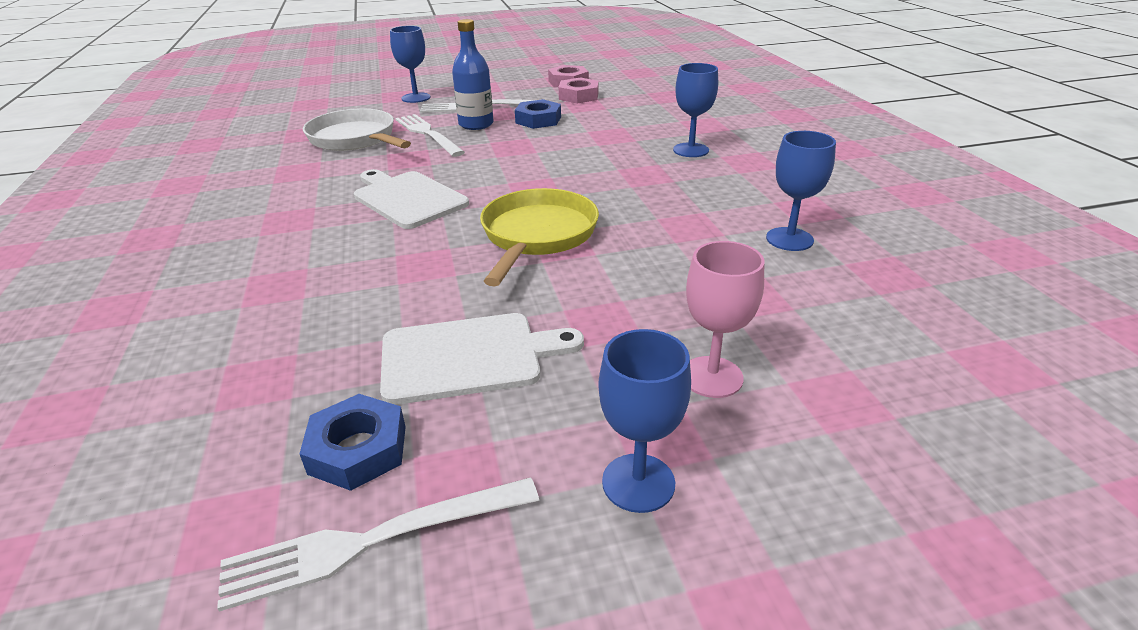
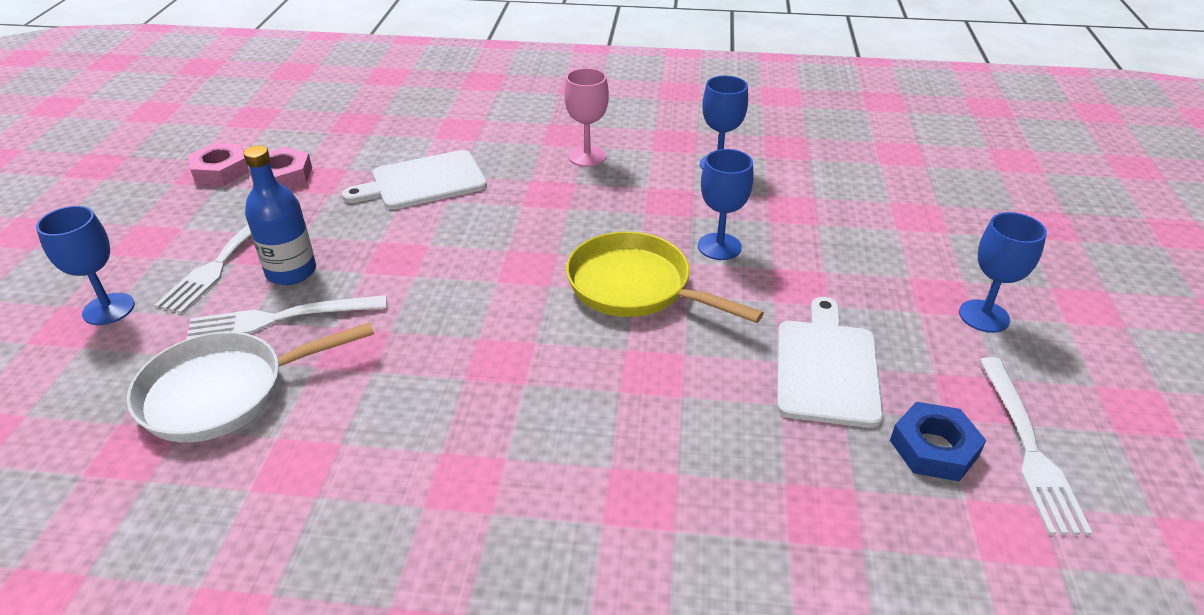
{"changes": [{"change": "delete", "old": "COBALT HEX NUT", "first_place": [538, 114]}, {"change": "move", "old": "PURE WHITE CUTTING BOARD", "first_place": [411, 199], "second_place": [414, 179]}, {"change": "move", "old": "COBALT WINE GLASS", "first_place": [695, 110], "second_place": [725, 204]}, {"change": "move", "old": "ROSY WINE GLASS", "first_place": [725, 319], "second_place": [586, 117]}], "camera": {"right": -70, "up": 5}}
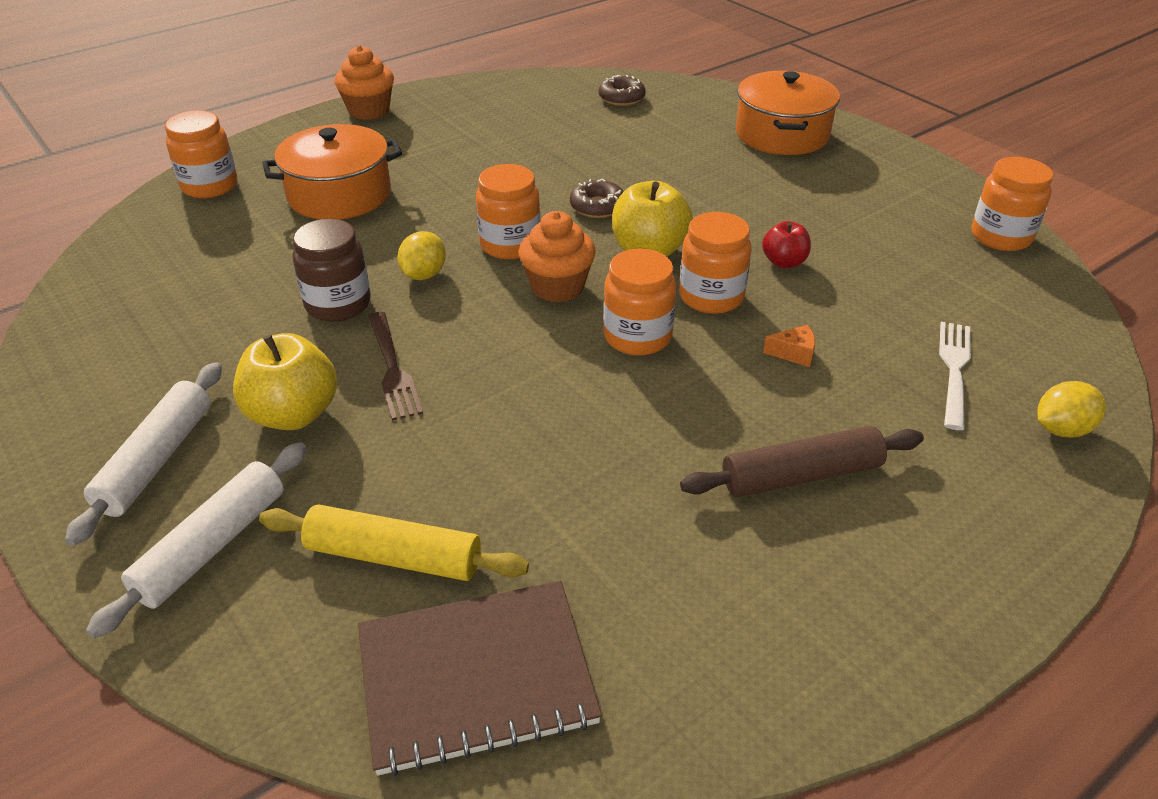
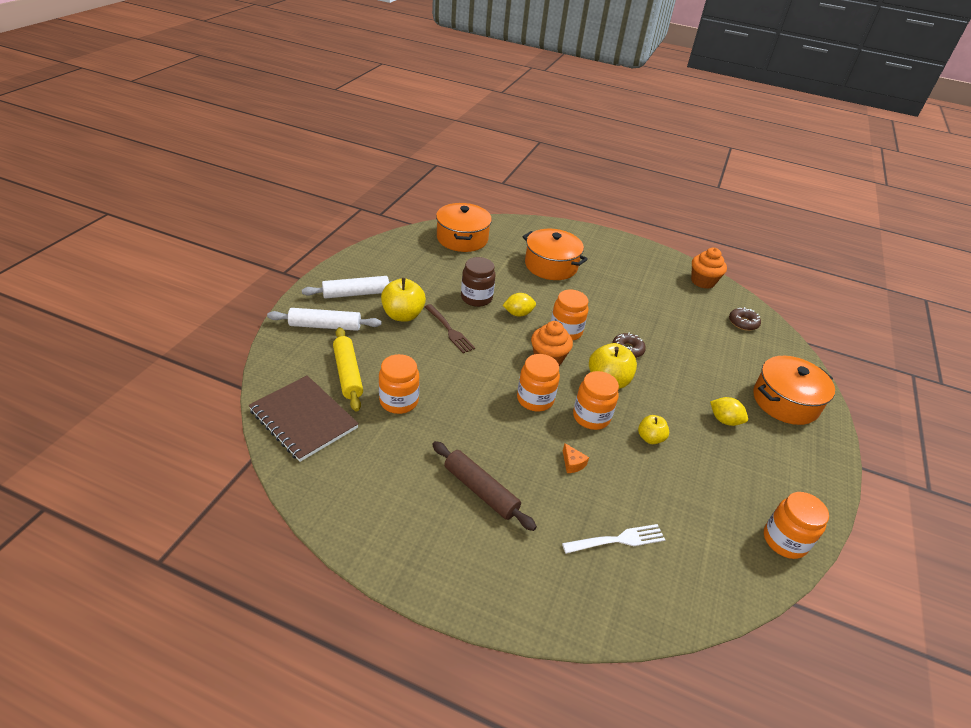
{"changes": [{"change": "insert", "new": "ORANGE POT", "second_place": [464, 227]}, {"change": "move", "old": "ORANGE JAR", "first_place": [201, 154], "second_place": [399, 384]}, {"change": "move", "old": "ORANGE CUPCAKE", "first_place": [364, 82], "second_place": [709, 268]}, {"change": "move", "old": "GOLDEN TOY LEMON", "first_place": [1071, 409], "second_place": [729, 411]}, {"change": "recolor", "old": "RED TOY APPLE", "new": "GOLDEN TOY APPLE", "first_place": [786, 244], "second_place": [653, 429]}, {"change": "rotate", "old": "BROWN DINNER FORK", "first_place": [395, 366], "second_place": [450, 328], "degrees": -75}], "camera": {"right": 55, "up": 0}}
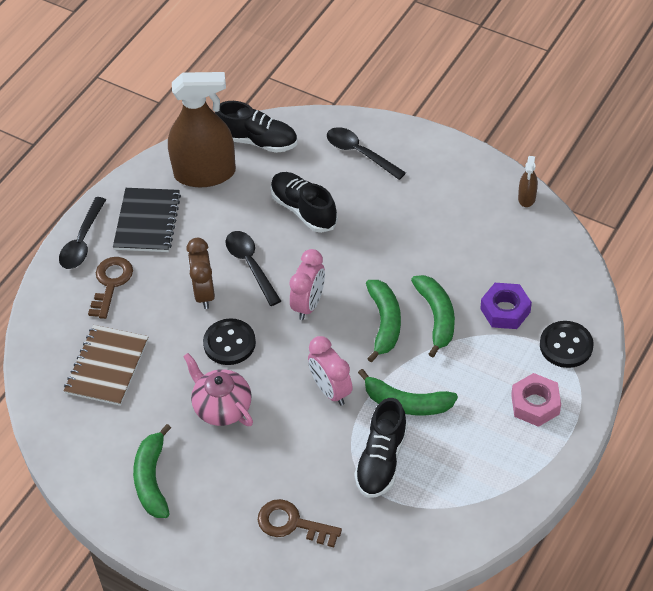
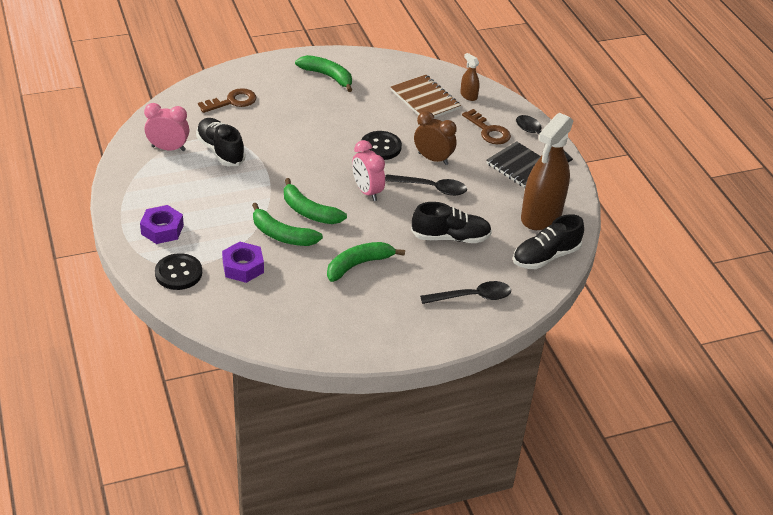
{"changes": [{"change": "delete", "old": "ROSY TEAPOT", "first_place": [218, 389]}, {"change": "move", "old": "ROSY ALARM CLOCK", "first_place": [330, 371], "second_place": [166, 127]}, {"change": "move", "old": "LEAF-GREEN TOY BANANA", "first_place": [408, 392], "second_place": [366, 262]}, {"change": "move", "old": "BROWN SPRAYER", "first_place": [528, 181], "second_place": [470, 77]}, {"change": "recolor", "old": "ROSY HEX NUT", "new": "PURPLE HEX NUT", "first_place": [536, 400], "second_place": [162, 224]}], "camera": {"right": 125, "up": -10}}
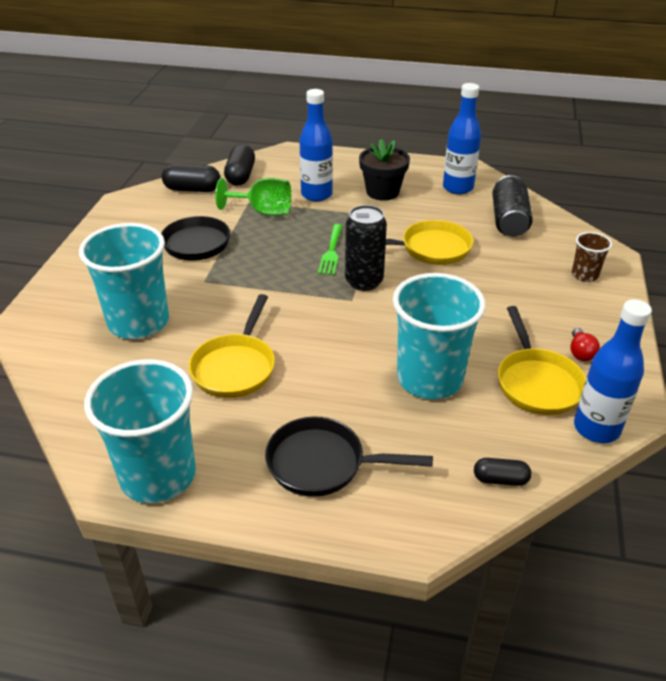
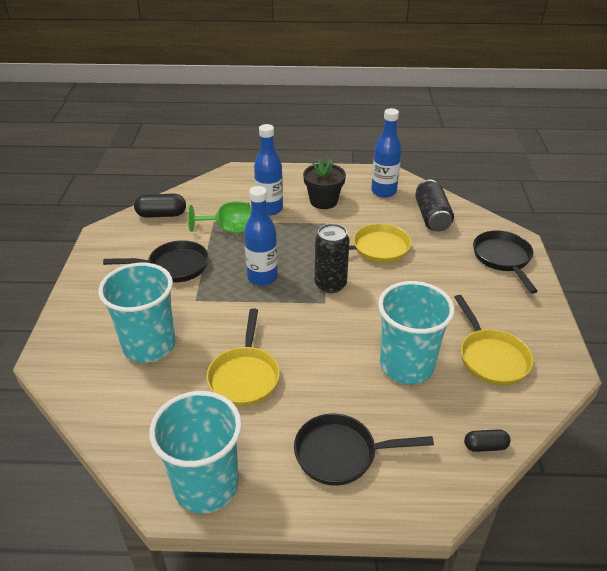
{"changes": [{"change": "delete", "old": "EBONY PILL SHAPE", "first_place": [239, 165]}, {"change": "delete", "old": "LEAF-GREEN DINNER FORK", "first_place": [330, 249]}, {"change": "delete", "old": "RED LIGHTBULB", "first_place": [585, 344]}, {"change": "move", "old": "COBALT BOTTLE", "first_place": [613, 371], "second_place": [261, 236]}, {"change": "replace", "old": "BROWN CUP", "new": "EBONY FRYING PAN", "first_place": [592, 257], "second_place": [505, 262]}], "camera": {"right": -10, "up": 0}}
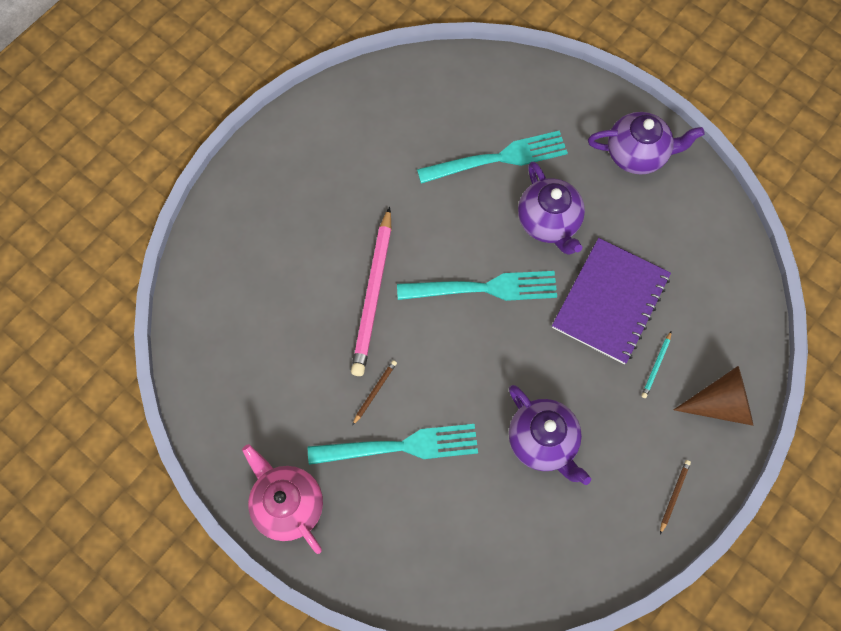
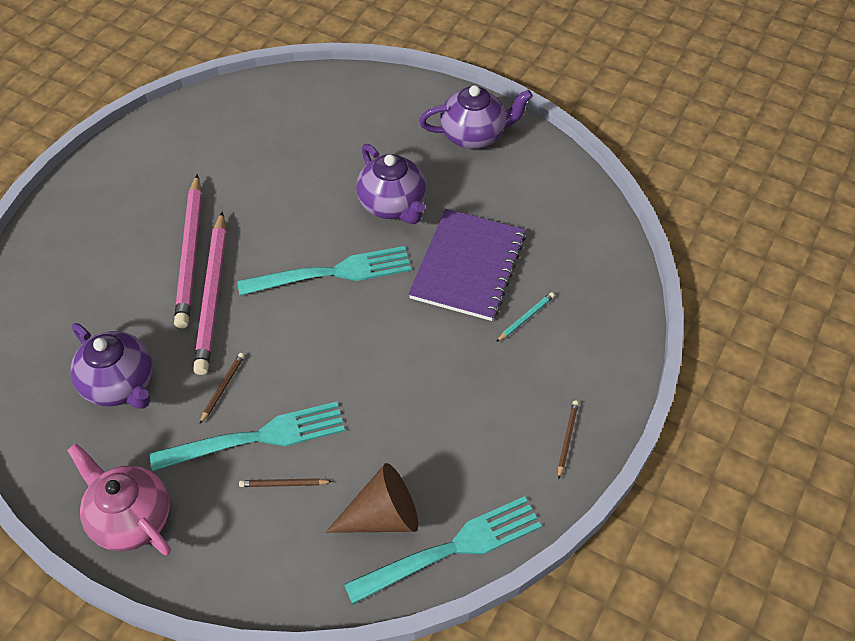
{"changes": [{"change": "insert", "new": "ROSY PENCIL", "second_place": [188, 251]}, {"change": "insert", "new": "BROWN PENCIL", "second_place": [286, 482]}, {"change": "move", "old": "TEAL DINNER FORK", "first_place": [492, 157], "second_place": [443, 550]}, {"change": "move", "old": "PURPLE TEAPOT", "first_place": [550, 435], "second_place": [112, 366]}, {"change": "move", "old": "BROWN CONE", "first_place": [714, 396], "second_place": [372, 498]}, {"change": "rotate", "old": "TEAL PENCIL", "first_place": [656, 364], "second_place": [525, 317], "degrees": -150}], "camera": {"right": -10, "up": -15}}
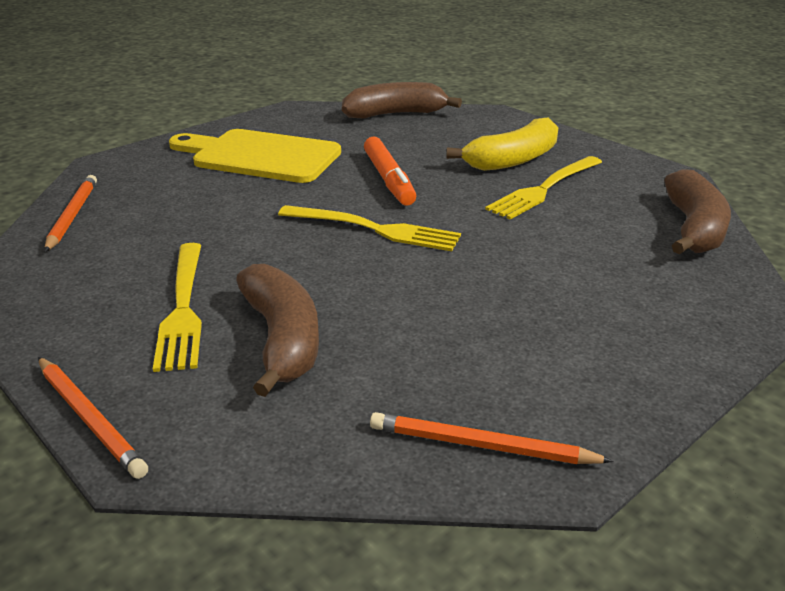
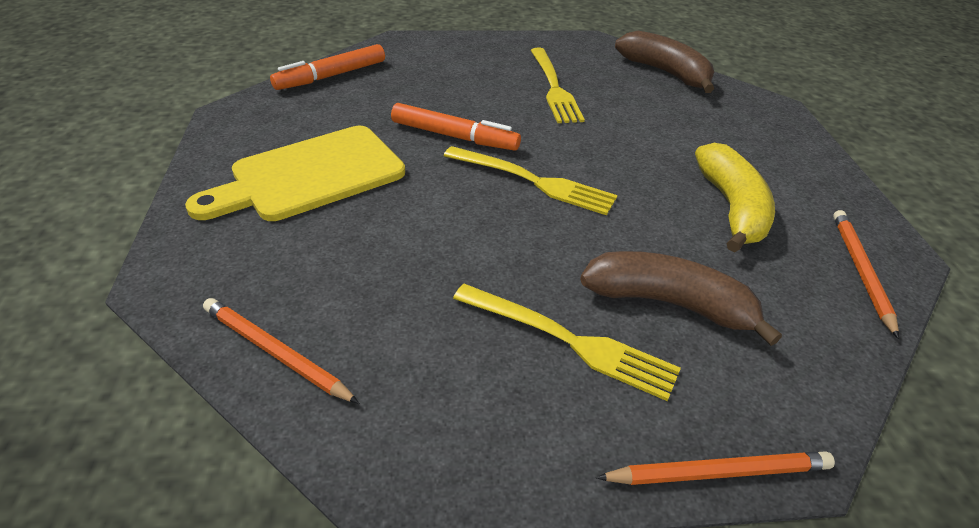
{"changes": [{"change": "move", "old": "GOLDEN TOY BANANA", "first_place": [502, 144], "second_place": [735, 198]}, {"change": "replace", "old": "BROWN TOY BANANA", "new": "ORANGE MARKER", "first_place": [402, 100], "second_place": [327, 67]}, {"change": "rotate", "old": "GOLDEN DINNER FORK", "first_place": [369, 228], "second_place": [531, 180], "degrees": 60}, {"change": "rotate", "old": "ORANGE PENCIL", "first_place": [492, 438], "second_place": [866, 274], "degrees": 135}], "camera": {"right": -55, "up": 10}}
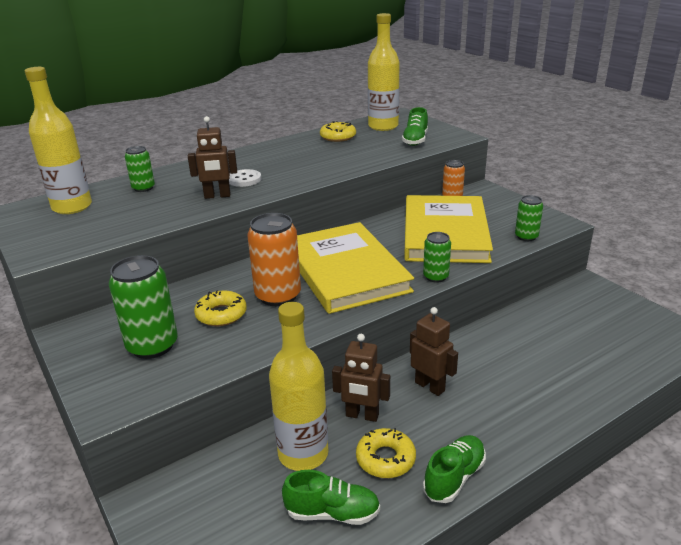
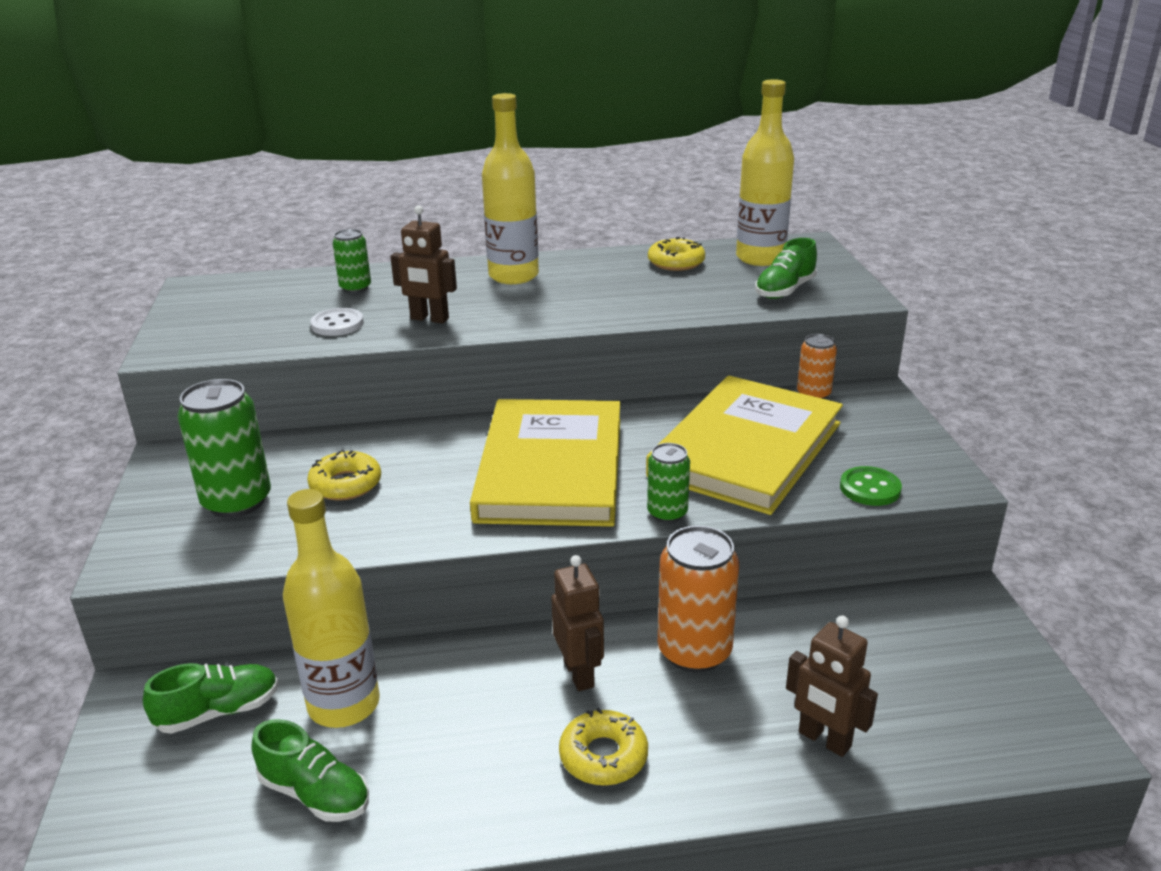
{"changes": [{"change": "move", "old": "GOLDEN BOTTLE", "first_place": [58, 140], "second_place": [510, 188]}, {"change": "move", "old": "PURE WHITE BUTTON", "first_place": [245, 178], "second_place": [337, 322]}, {"change": "move", "old": "ORANGE TIN", "first_place": [274, 259], "second_place": [698, 599]}, {"change": "move", "old": "BROWN TOY ROBOT", "first_place": [361, 378], "second_place": [832, 686]}, {"change": "move", "old": "GOLDEN GLAZED DONUT", "first_place": [386, 453], "second_place": [603, 747]}, {"change": "move", "old": "LEAF-GREEN LACE-UP SHOE", "first_place": [454, 469], "second_place": [211, 698]}, {"change": "replace", "old": "LEAF-GREEN TIN", "new": "LEAF-GREEN BUTTON", "first_place": [529, 218], "second_place": [871, 486]}], "camera": {"right": 25, "up": 0}}
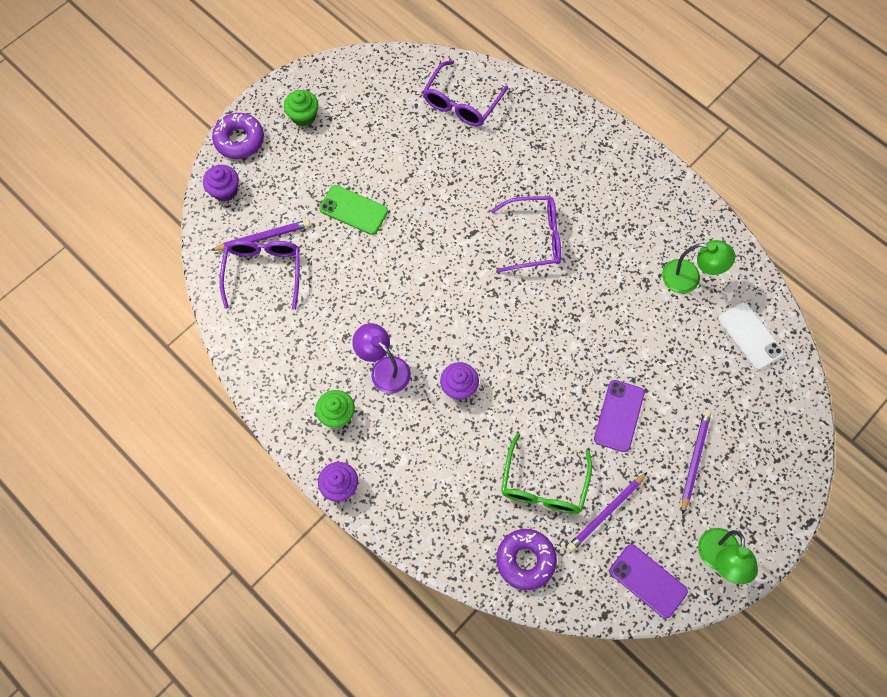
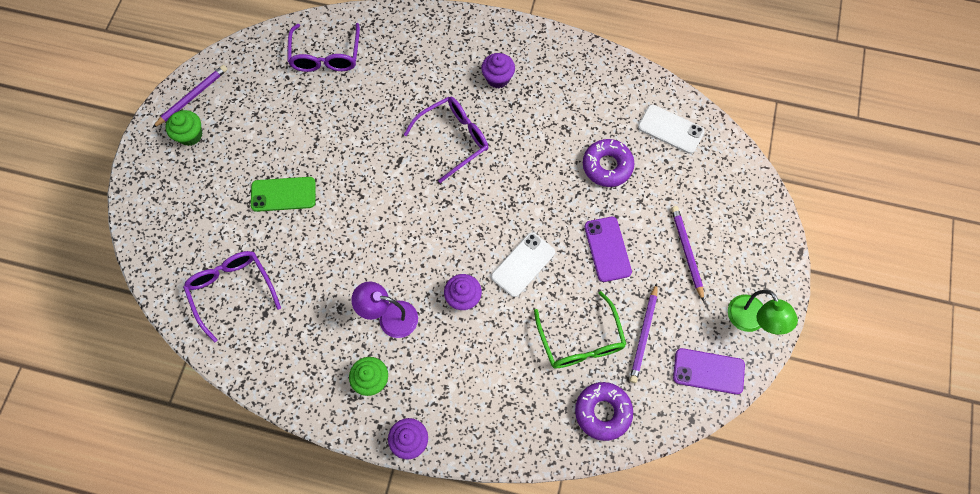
{"changes": [{"change": "delete", "old": "LEAF-GREEN DESK LAMP", "first_place": [698, 266]}, {"change": "insert", "new": "PURE WHITE SMARTPHONE", "second_place": [523, 264]}, {"change": "move", "old": "PURPLE CUPCAKE", "first_place": [221, 183], "second_place": [498, 70]}, {"change": "move", "old": "PURPLE PENCIL", "first_place": [260, 235], "second_place": [190, 96]}, {"change": "move", "old": "PURPLE GLAZED DONUT", "first_place": [238, 136], "second_place": [608, 163]}], "camera": {"right": -30, "up": 0}}
